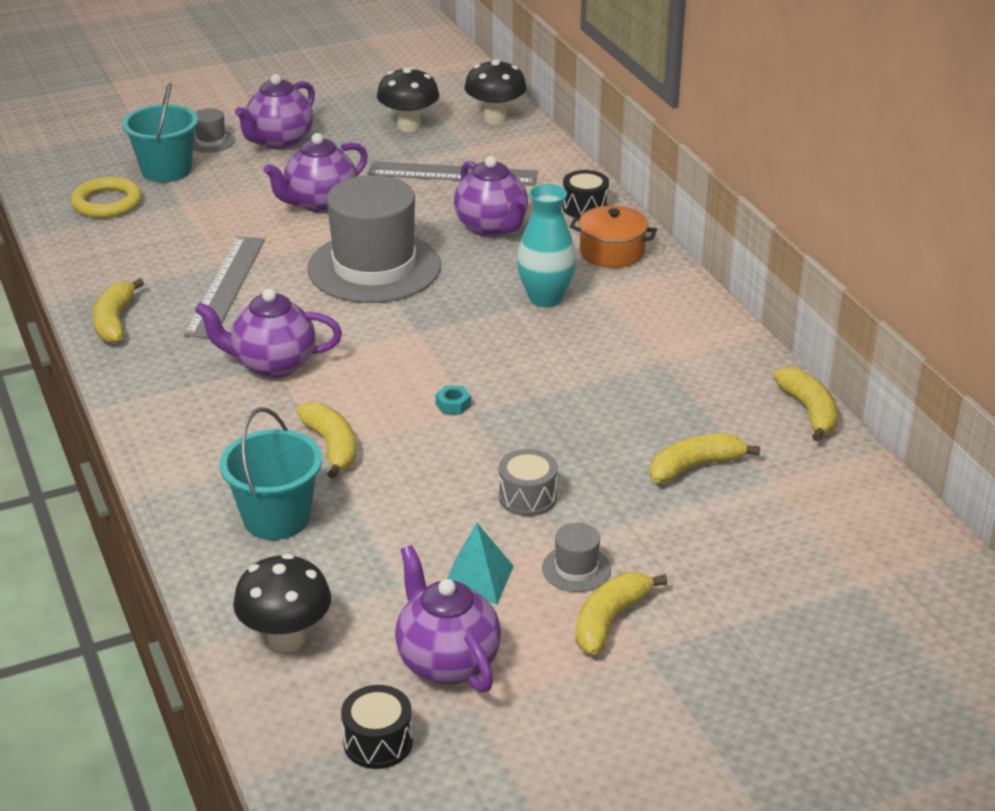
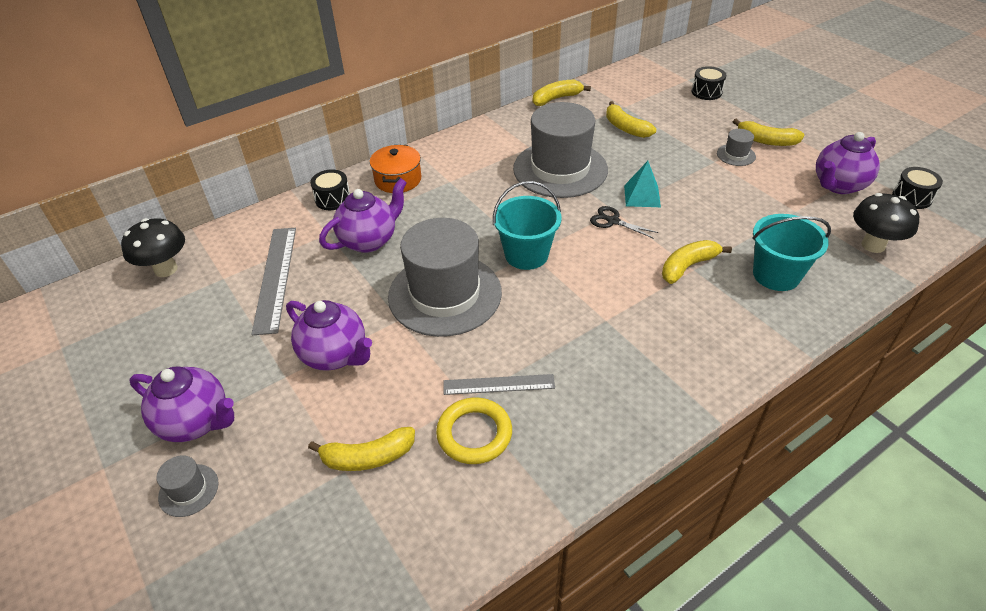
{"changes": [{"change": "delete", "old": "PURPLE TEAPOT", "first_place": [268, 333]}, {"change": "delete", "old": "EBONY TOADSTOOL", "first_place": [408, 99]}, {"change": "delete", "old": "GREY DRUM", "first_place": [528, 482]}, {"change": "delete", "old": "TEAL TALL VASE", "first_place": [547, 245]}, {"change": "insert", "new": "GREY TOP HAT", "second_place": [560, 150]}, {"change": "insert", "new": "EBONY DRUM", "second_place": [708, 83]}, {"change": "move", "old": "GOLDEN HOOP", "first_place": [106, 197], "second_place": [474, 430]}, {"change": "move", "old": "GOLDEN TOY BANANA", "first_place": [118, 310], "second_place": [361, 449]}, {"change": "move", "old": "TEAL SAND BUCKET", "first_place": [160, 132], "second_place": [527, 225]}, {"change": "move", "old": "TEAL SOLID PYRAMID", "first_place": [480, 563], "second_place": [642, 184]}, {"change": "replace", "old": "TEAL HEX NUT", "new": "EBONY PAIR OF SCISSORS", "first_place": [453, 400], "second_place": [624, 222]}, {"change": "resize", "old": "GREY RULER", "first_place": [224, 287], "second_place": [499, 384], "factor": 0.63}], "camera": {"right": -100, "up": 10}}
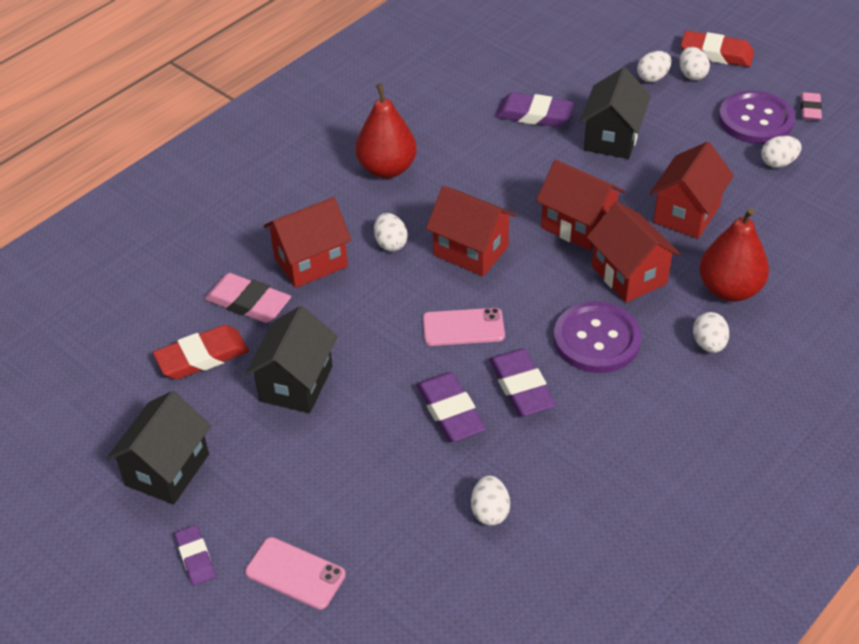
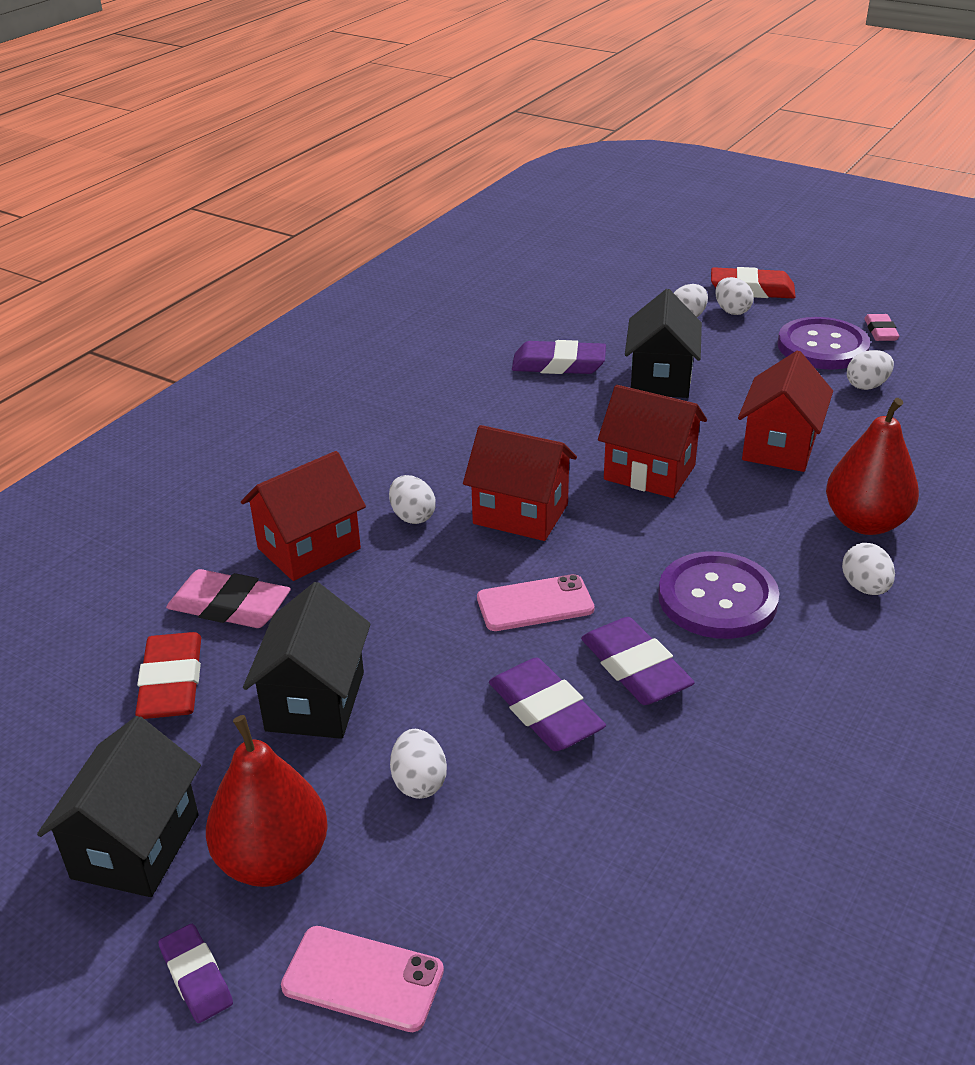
{"changes": [{"change": "delete", "old": "RED TOY HOUSE", "first_place": [633, 252]}, {"change": "move", "old": "RED PEAR", "first_place": [386, 130], "second_place": [267, 801]}, {"change": "move", "old": "PURE WHITE TOY EGG", "first_place": [490, 501], "second_place": [418, 764]}, {"change": "rotate", "old": "RED GUM ERASER", "first_place": [201, 352], "second_place": [168, 675], "degrees": -60}], "camera": {"right": -10, "up": -10}}
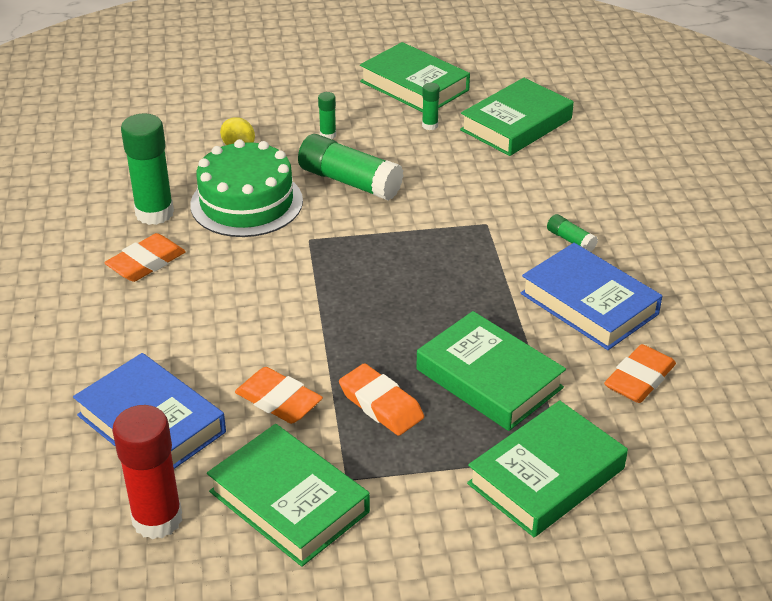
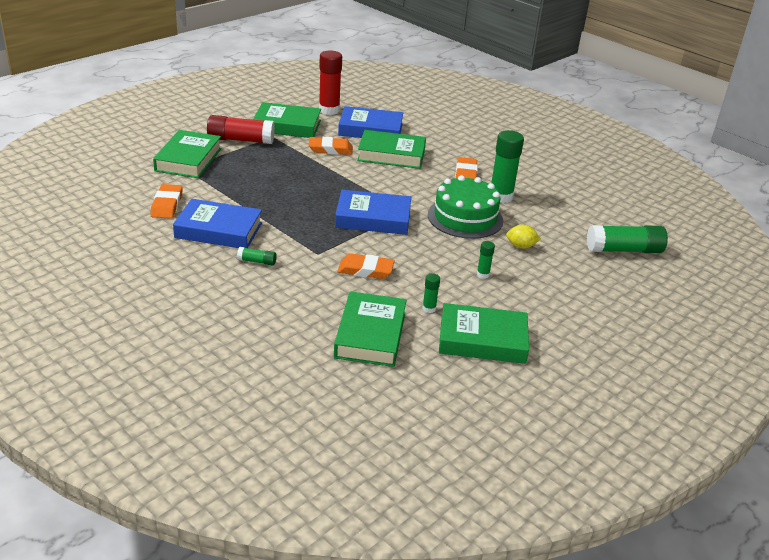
{"changes": [{"change": "insert", "new": "RED GLUE", "second_place": [241, 129]}, {"change": "insert", "new": "COBALT HARDBACK", "second_place": [373, 212]}, {"change": "move", "old": "LEAF-GREEN GLUE", "first_place": [351, 167], "second_place": [627, 239]}, {"change": "move", "old": "ORANGE GUM ERASER", "first_place": [381, 399], "second_place": [366, 266]}, {"change": "move", "old": "LEAF-GREEN HARDBACK", "first_place": [491, 371], "second_place": [391, 149]}], "camera": {"right": 140, "up": -5}}
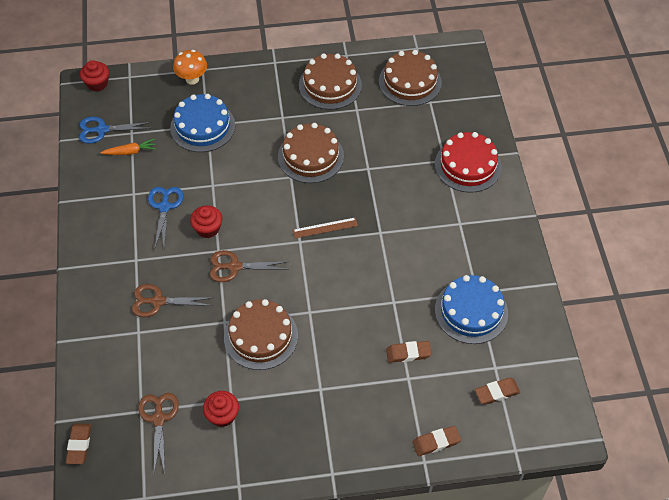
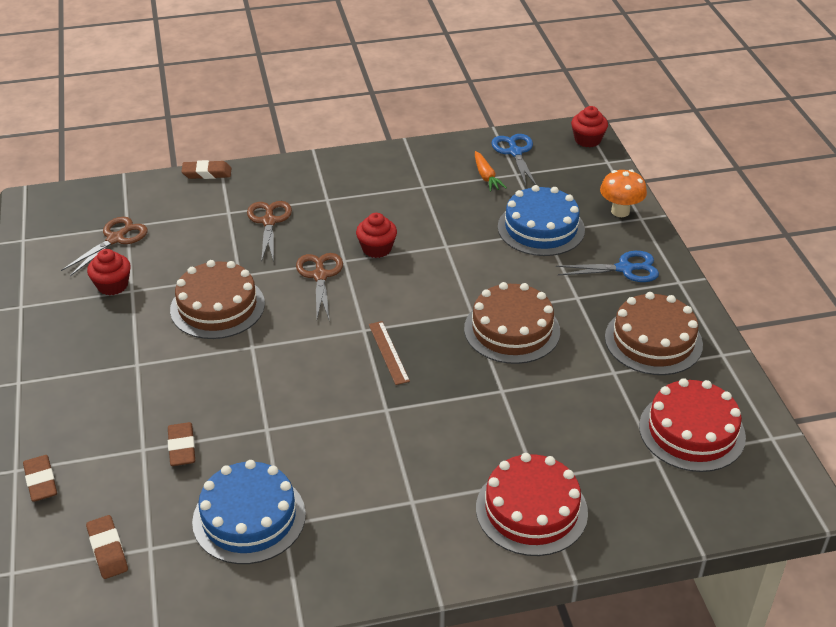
{"changes": [{"change": "move", "old": "BROWN GUM ERASER", "first_place": [78, 443], "second_place": [206, 169]}, {"change": "move", "old": "COBALT PAIR OF SCISSORS", "first_place": [165, 218], "second_place": [607, 266]}, {"change": "recolor", "old": "BROWN GATEAU", "new": "RED GATEAU", "first_place": [410, 78], "second_place": [692, 425]}, {"change": "rotate", "old": "BROWN PAIR OF SCISSORS", "first_place": [158, 433], "second_place": [104, 246], "degrees": -45}], "camera": {"right": 85, "up": -15}}
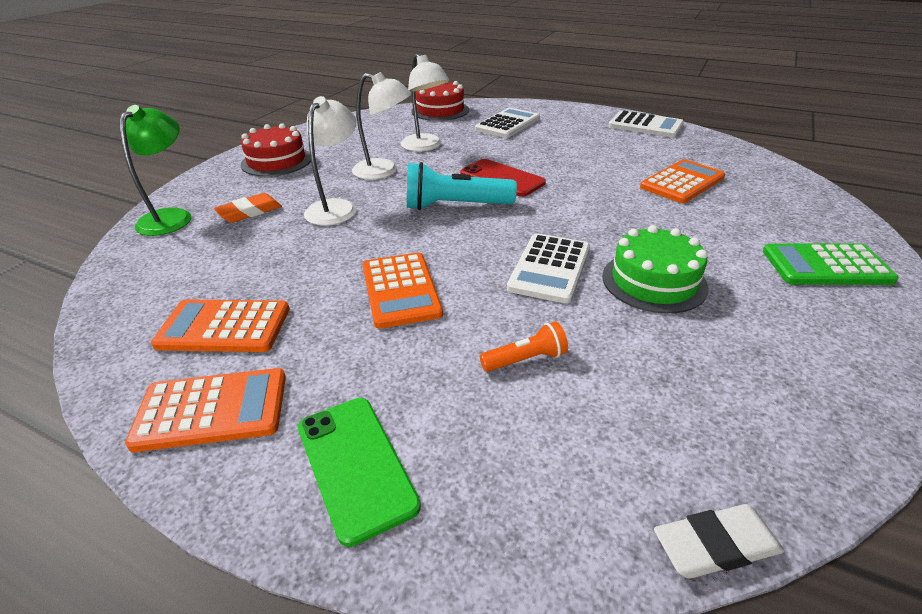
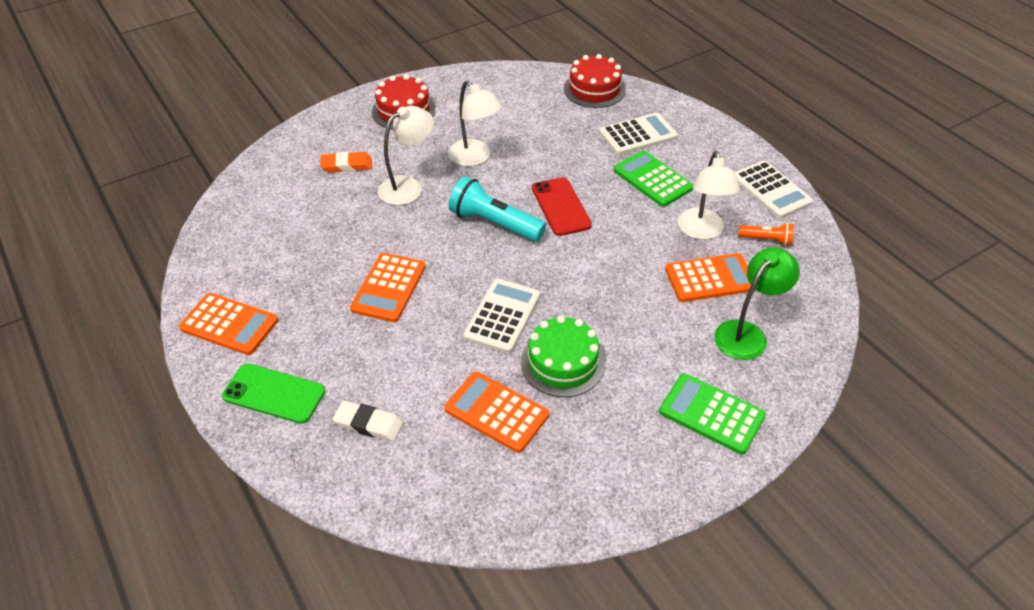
{"changes": [{"change": "insert", "new": "LEAF-GREEN POCKET CALCULATOR", "second_place": [653, 179]}, {"change": "move", "old": "LEAF-GREEN DESK LAMP", "first_place": [156, 170], "second_place": [757, 303]}, {"change": "move", "old": "ORANGE POCKET CALCULATOR", "first_place": [220, 325], "second_place": [496, 412]}, {"change": "move", "old": "PURE WHITE DESK LAMP", "first_place": [425, 103], "second_place": [709, 195]}, {"change": "move", "old": "ORANGE TORCH", "first_place": [524, 346], "second_place": [766, 234]}, {"change": "move", "old": "PURE WHITE GUM ERASER", "first_place": [719, 541], "second_place": [368, 421]}, {"change": "rotate", "old": "LEAF-GREEN SMARTPHONE", "first_place": [359, 472], "second_place": [273, 394], "degrees": -75}, {"change": "rotate", "old": "PURE WHITE POCKET CALCULATOR", "first_place": [548, 268], "second_place": [501, 316], "degrees": 150}], "camera": {"right": 30, "up": 10}}
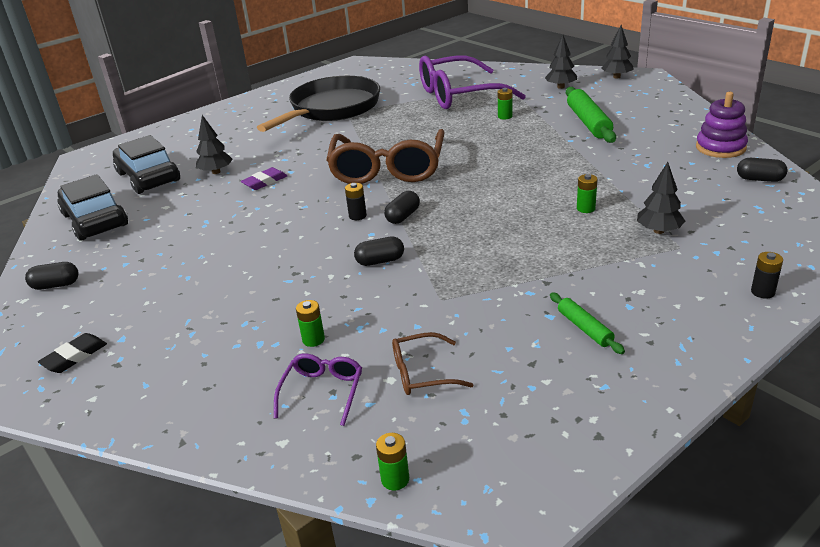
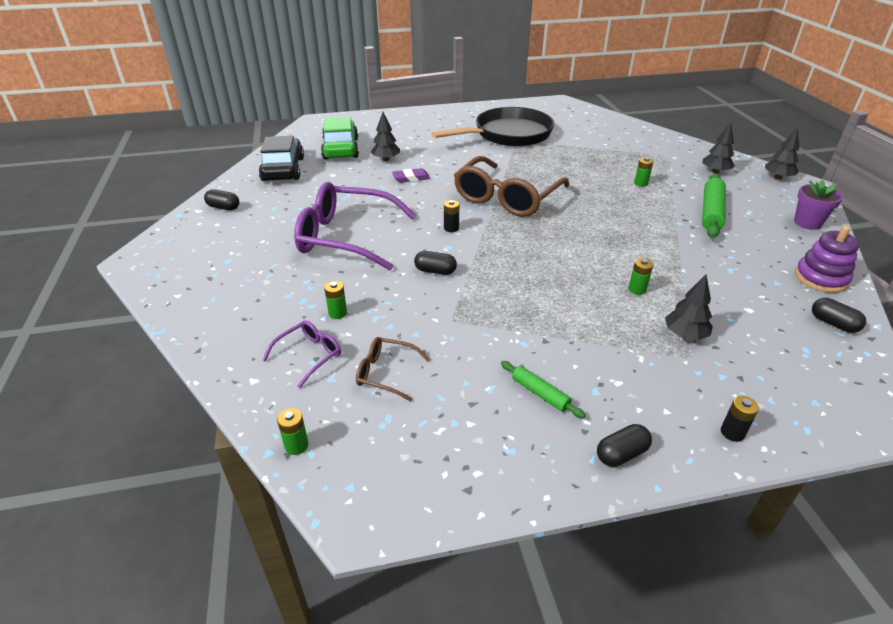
{"changes": [{"change": "delete", "old": "EBONY GUM ERASER", "first_place": [72, 353]}, {"change": "insert", "new": "PURPLE FLOWER POT", "second_place": [818, 205]}, {"change": "move", "old": "EBONY PILL SHAPE", "first_place": [402, 207], "second_place": [624, 445]}, {"change": "move", "old": "PURPLE SPECTACLES", "first_place": [472, 82], "second_place": [355, 226]}, {"change": "recolor", "old": "EBONY TOY CAR", "new": "LEAF-GREEN TOY CAR", "first_place": [146, 164], "second_place": [340, 138]}, {"change": "rotate", "old": "LEAF-GREEN DOUGH ROLLER", "first_place": [587, 323], "second_place": [543, 389], "degrees": -45}], "camera": {"right": 25, "up": 5}}
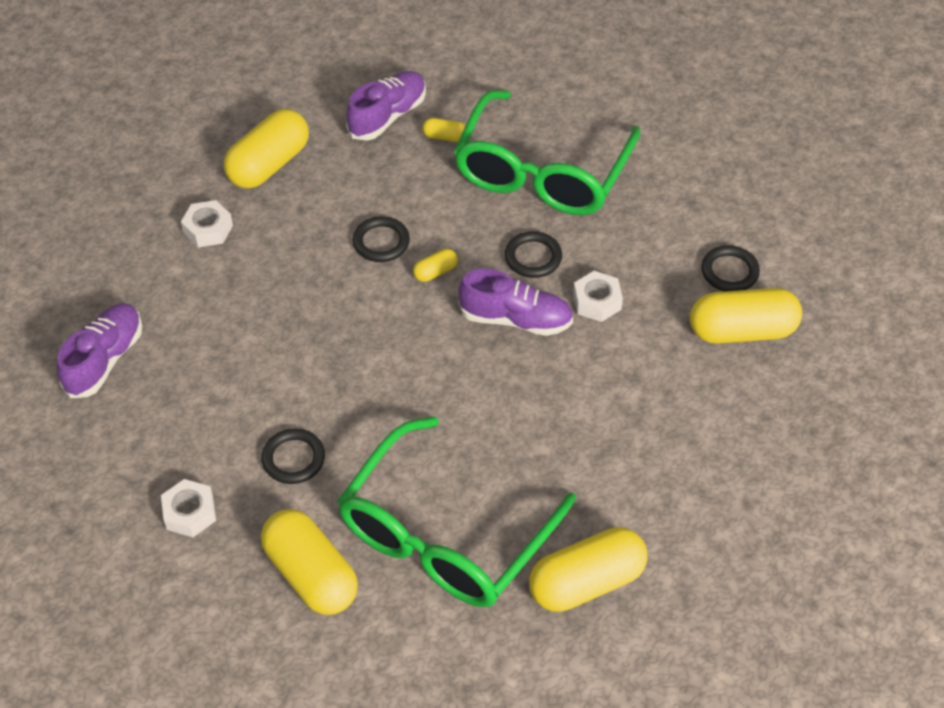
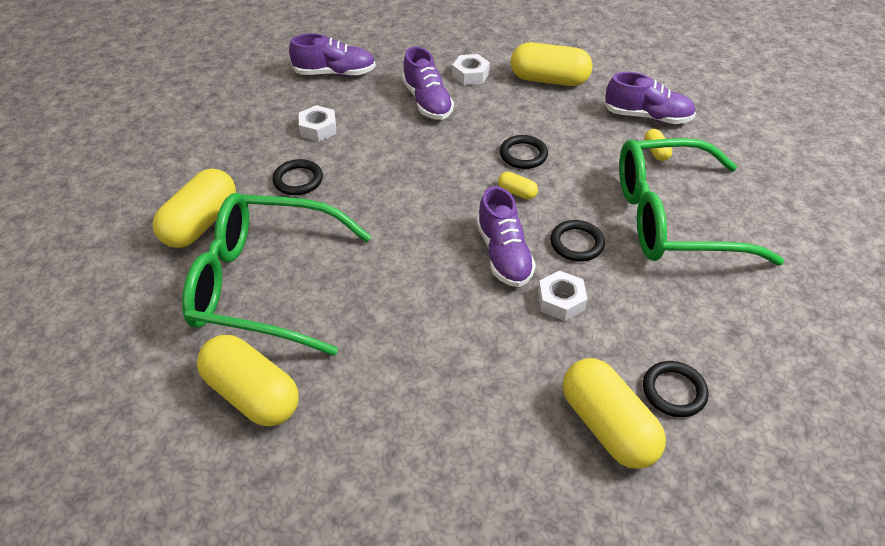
{"changes": [{"change": "insert", "new": "PURPLE LACE-UP SHOE", "second_place": [428, 83]}, {"change": "move", "old": "PURE WHITE HEX NUT", "first_place": [188, 508], "second_place": [317, 123]}], "camera": {"right": 65, "up": -5}}
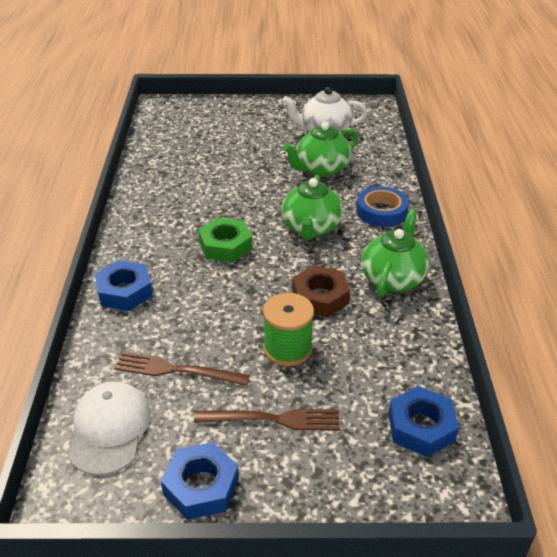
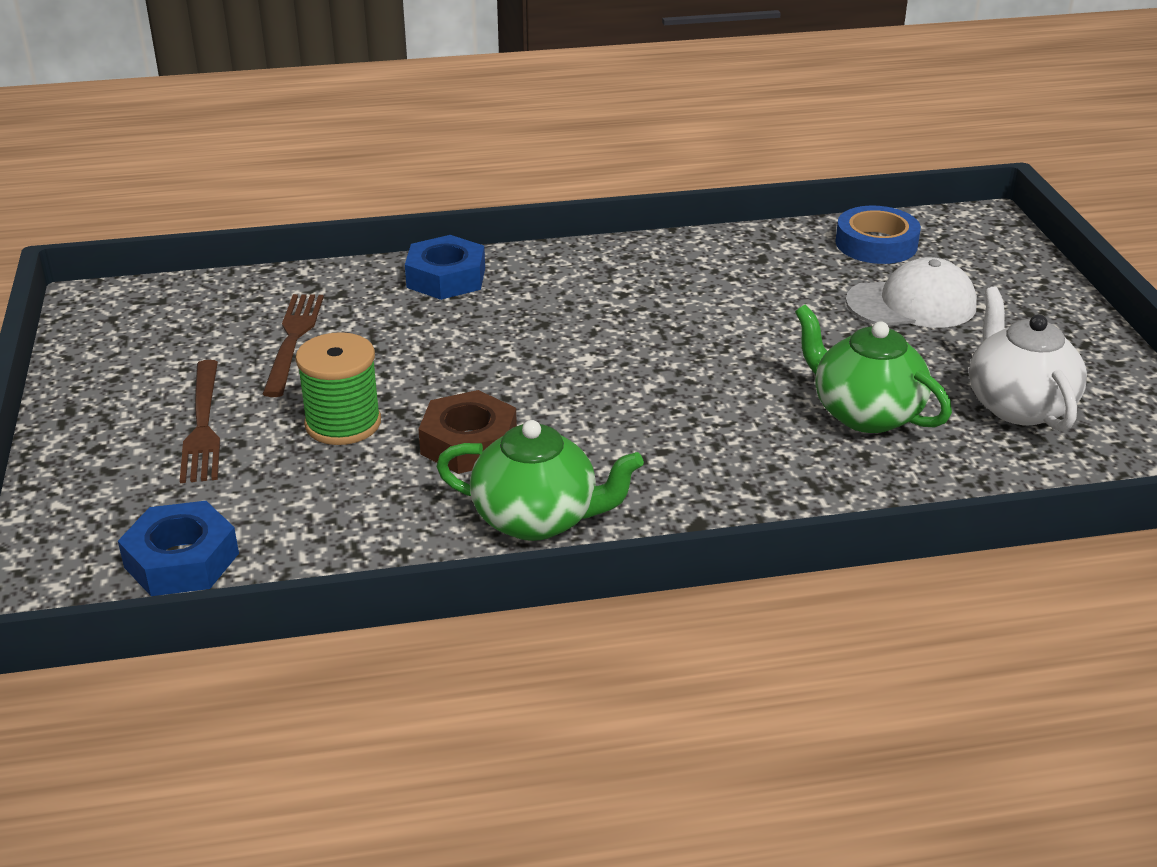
{"changes": [{"change": "delete", "old": "COBALT HEX NUT", "first_place": [200, 481]}, {"change": "delete", "old": "LEAF-GREEN HEX NUT", "first_place": [225, 240]}, {"change": "delete", "old": "LEAF-GREEN TEAPOT", "first_place": [312, 207]}, {"change": "move", "old": "PURE WHITE BASEBALL CAP", "first_place": [109, 429], "second_place": [911, 292]}, {"change": "move", "old": "COBALT ROLL OF TAPE", "first_place": [382, 206], "second_place": [878, 235]}], "camera": {"right": 80, "up": -5}}
